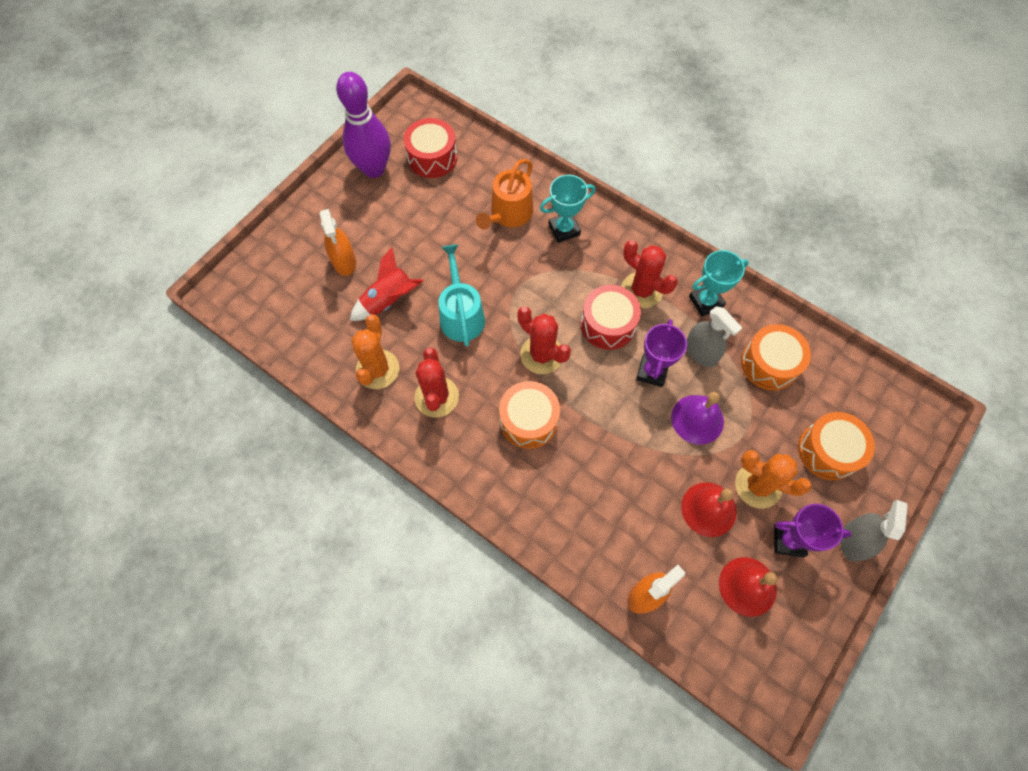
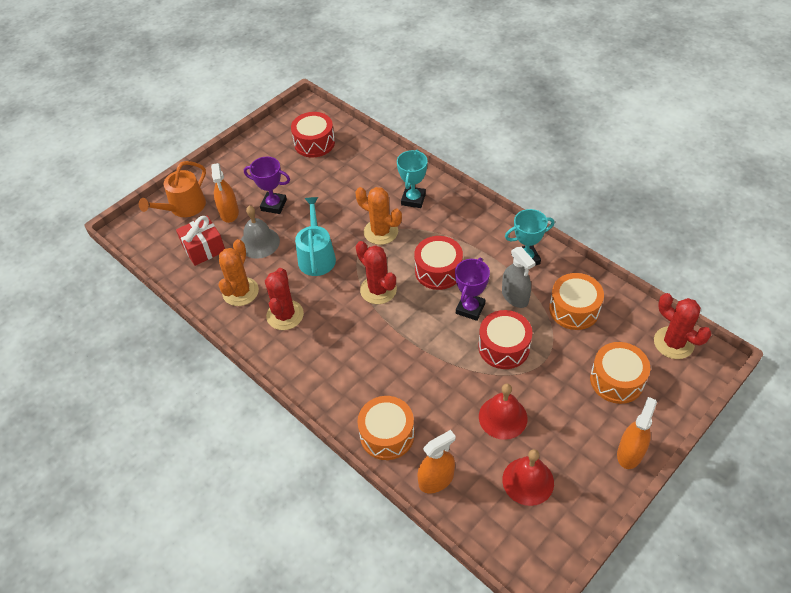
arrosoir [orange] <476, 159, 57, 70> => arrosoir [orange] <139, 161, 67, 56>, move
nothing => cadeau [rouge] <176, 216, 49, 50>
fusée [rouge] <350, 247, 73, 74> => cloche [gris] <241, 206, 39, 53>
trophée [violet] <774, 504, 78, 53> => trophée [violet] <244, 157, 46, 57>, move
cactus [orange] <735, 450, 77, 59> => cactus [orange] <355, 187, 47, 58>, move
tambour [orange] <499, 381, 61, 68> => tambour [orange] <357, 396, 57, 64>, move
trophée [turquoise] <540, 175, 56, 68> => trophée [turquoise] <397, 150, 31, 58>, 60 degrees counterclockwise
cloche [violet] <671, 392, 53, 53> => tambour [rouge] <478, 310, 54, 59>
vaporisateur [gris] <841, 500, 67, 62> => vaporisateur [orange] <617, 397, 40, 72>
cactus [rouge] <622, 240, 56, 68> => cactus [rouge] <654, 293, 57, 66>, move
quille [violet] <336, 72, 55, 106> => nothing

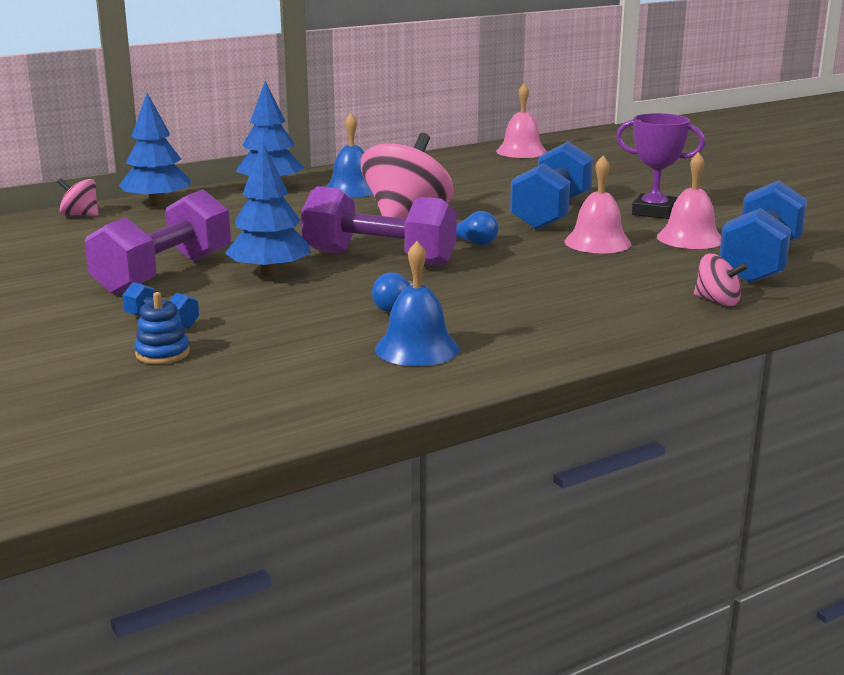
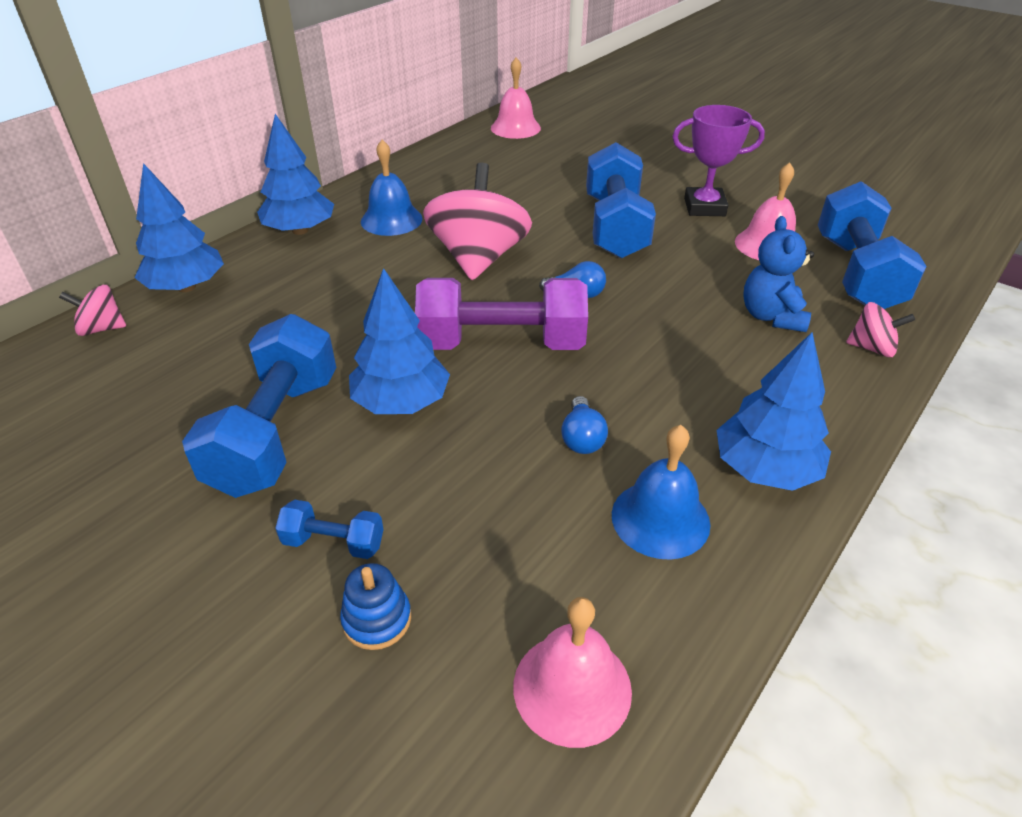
haltère [violet] <85, 189, 146, 106> => haltère [bleu] <182, 314, 154, 184>
cloche [rose] <565, 155, 66, 98> => cloche [rose] <513, 597, 119, 151>, move
nothing => arbre [bleu] <716, 332, 115, 159>
nothing => ours en peluche [bleu] <743, 216, 71, 116>

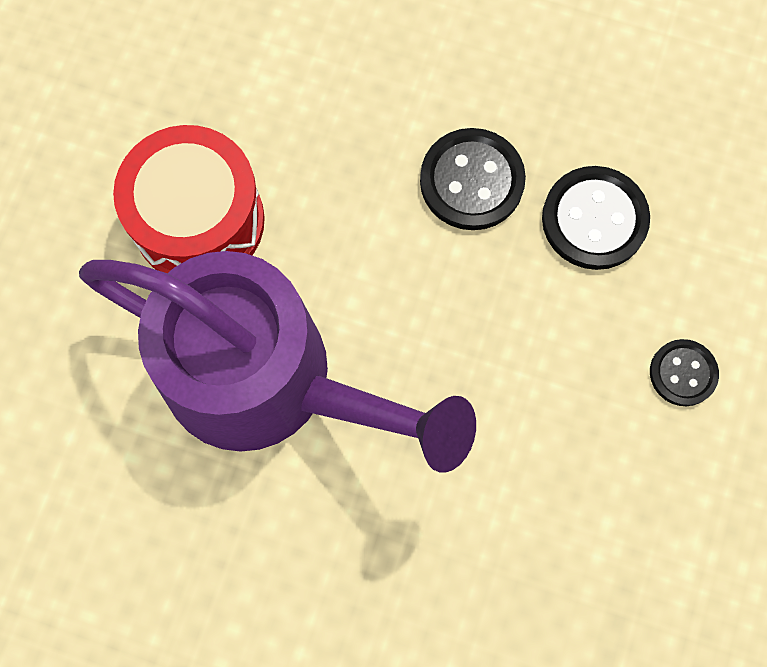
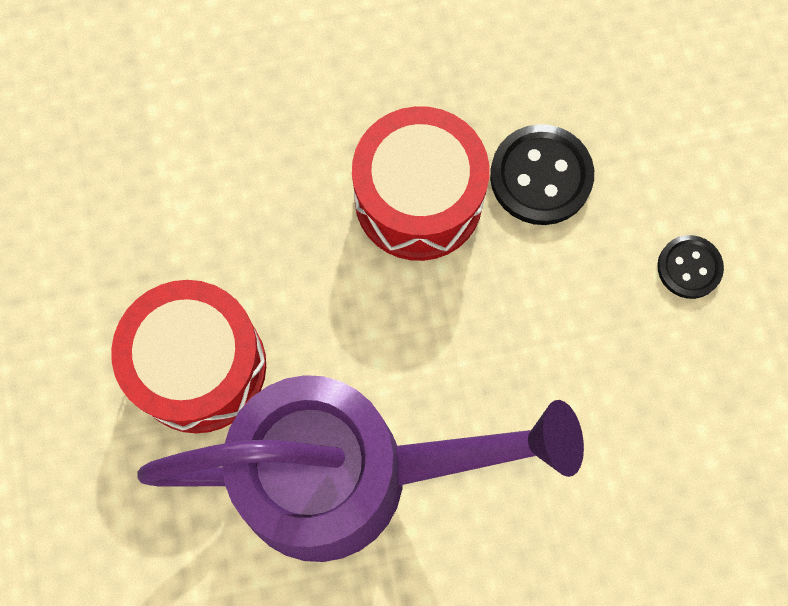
bouton [noir] <420, 128, 106, 102> => tambour [rouge] <352, 106, 137, 155>

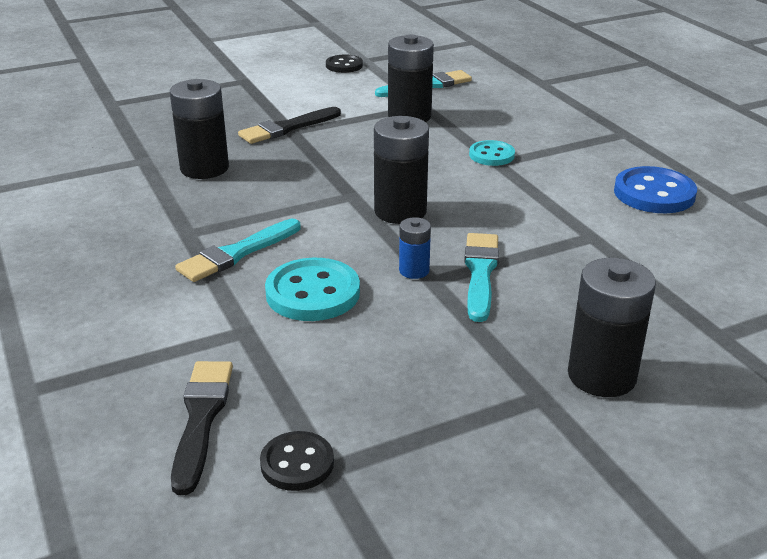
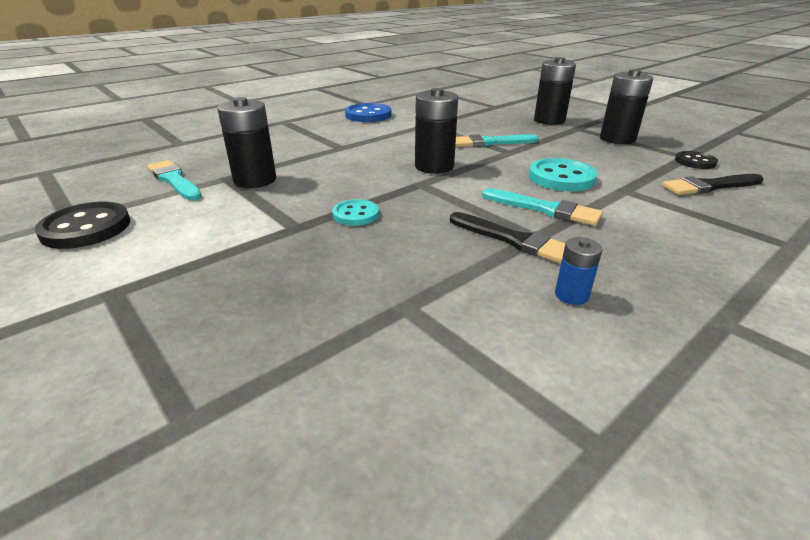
bouton [noir] <326, 55, 37, 18> => bouton [noir] <34, 202, 96, 47>, x1.63
bouton [turquoise] <469, 140, 46, 26> => bouton [turquoise] <332, 199, 47, 27>, move
pinceau [noir] <238, 107, 103, 37> => pinceau [noir] <450, 212, 115, 52>, move
pile [bleu] <399, 217, 32, 62> => pile [bleu] <555, 237, 47, 68>, move
pile [noir] <170, 79, 59, 100> => pile [noir] <600, 69, 53, 75>, move

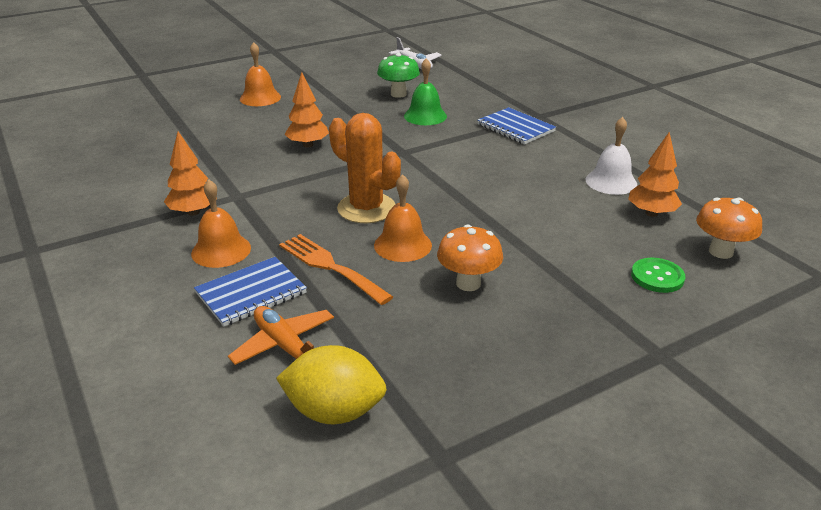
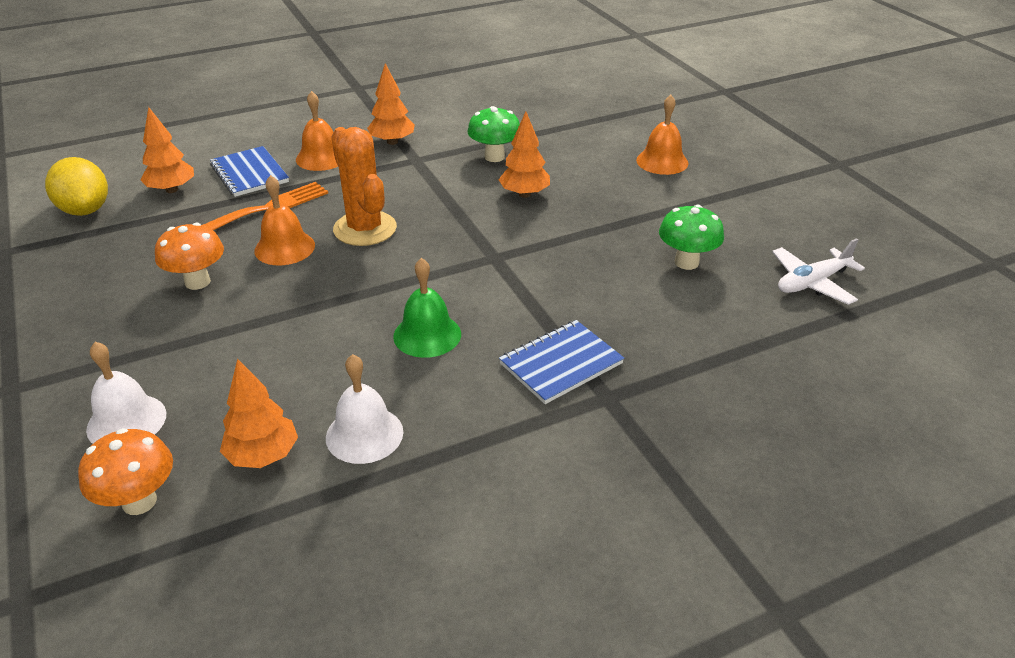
citron [jaune] <276, 345, 111, 79> => citron [jaune] <45, 157, 63, 59>, 45 degrees counterclockwise
bouton [vert] <631, 258, 54, 35> => cloche [blanc] <86, 342, 80, 102>
avion [orange] <228, 306, 106, 59> => arbre [orange] <140, 106, 54, 87>
cactus [orange] <329, 113, 72, 110> => cactus [orange] <331, 127, 66, 119>, 75 degrees counterclockwise
cloche [vert] <404, 58, 43, 67> => cloche [vert] <393, 258, 68, 100>, move
nothing => champignon [vert] <468, 106, 52, 56>

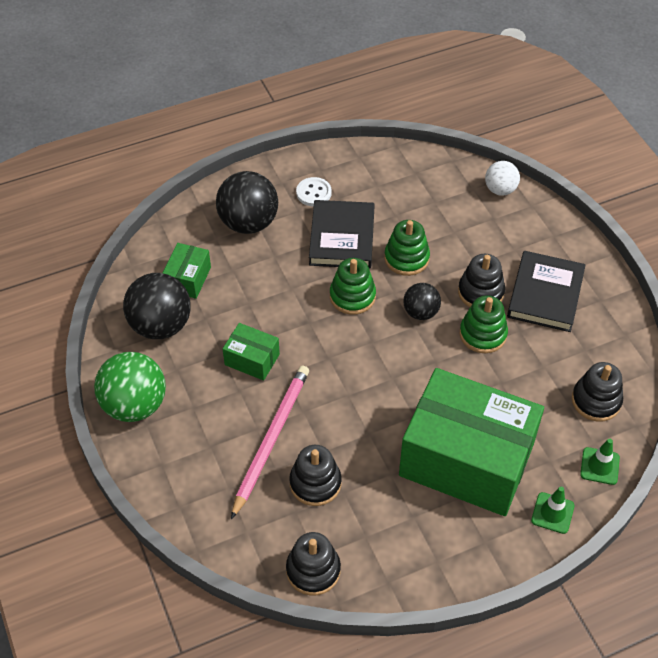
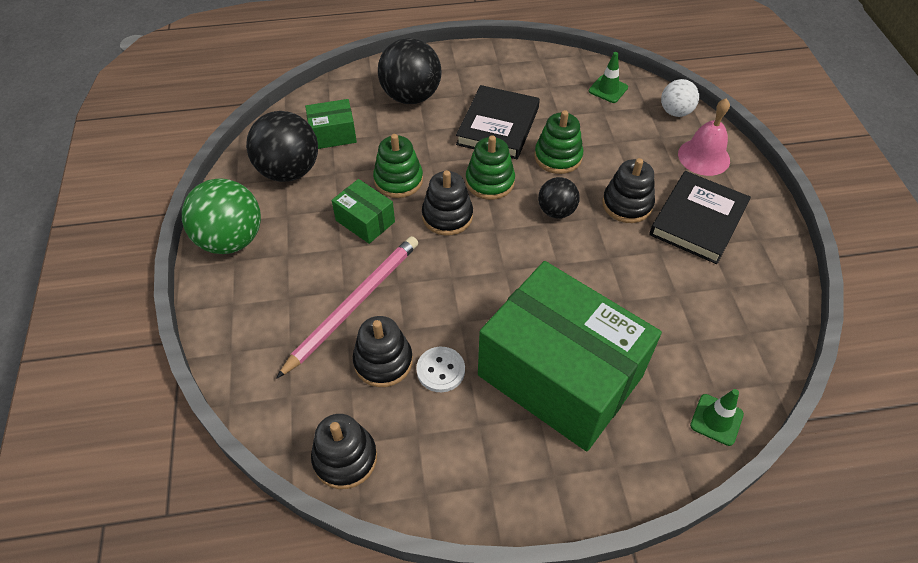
boîte [vert] <163, 243, 48, 56> => boîte [vert] <305, 99, 52, 50>, 45 degrees clockwise
jouet à empiler [vert] <460, 295, 48, 58> => jouet à empiler [vert] <373, 134, 50, 64>, move
bouton [blanc] <296, 177, 36, 29> => bouton [blanc] <416, 347, 49, 45>, move
jouet à empiler [noir] <572, 362, 51, 60> => jouet à empiler [noir] <422, 170, 51, 66>, move
cône de chantier [vert] <531, 487, 44, 47> => cône de chantier [vert] <589, 52, 39, 51>, move
nothing => cloche [rose] <678, 98, 52, 78>

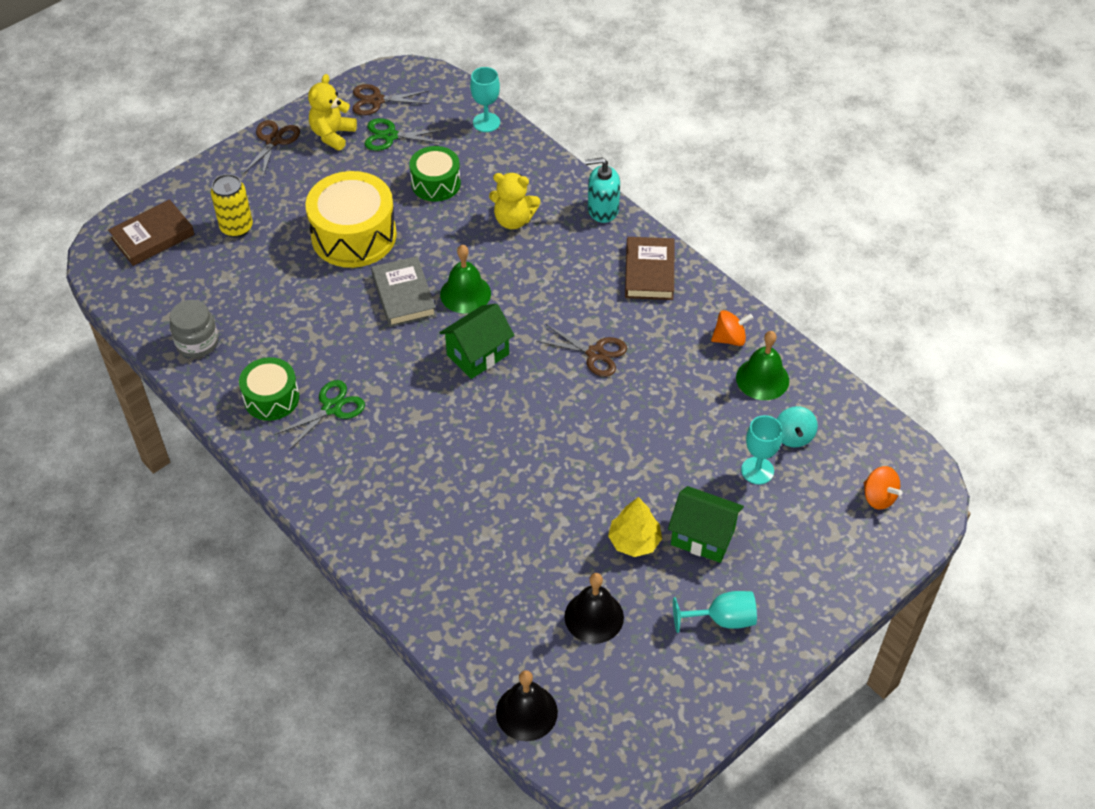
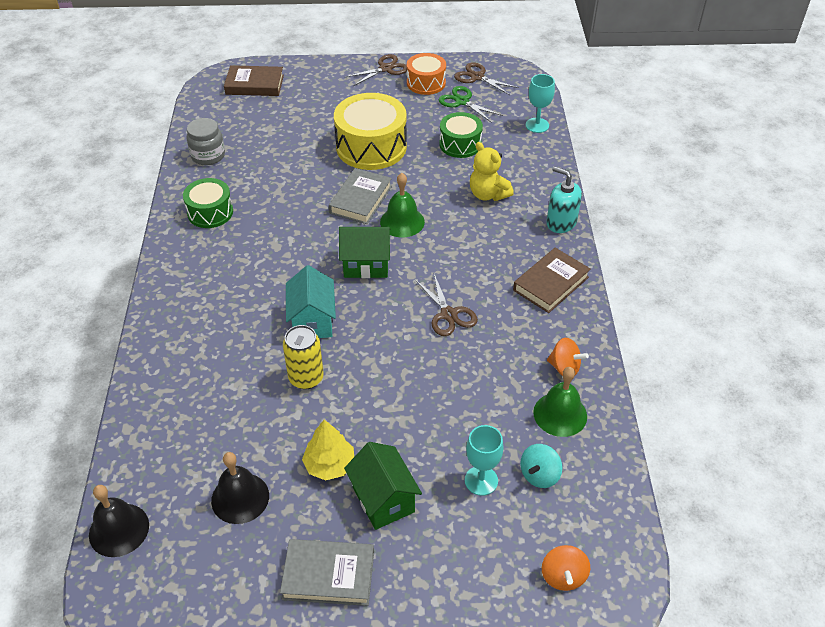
verre à pied [turquoise] <673, 591, 84, 42> => livre [gris] <280, 539, 94, 67>
canette [jaune] <211, 174, 42, 64> => canette [jaune] <283, 325, 41, 65>, move
nothing => maison [turquoise] <286, 265, 50, 73>
ours en peluche [jaune] <308, 74, 49, 77> => tambour [orange] <407, 53, 39, 42>
ciseaux [vert] <275, 380, 90, 69> => nothing

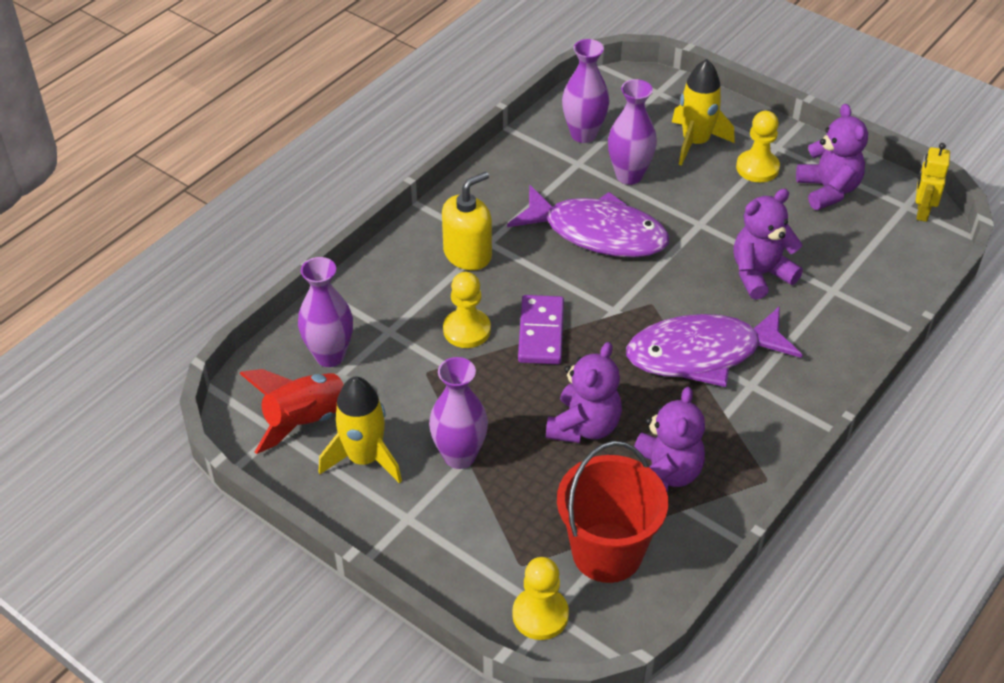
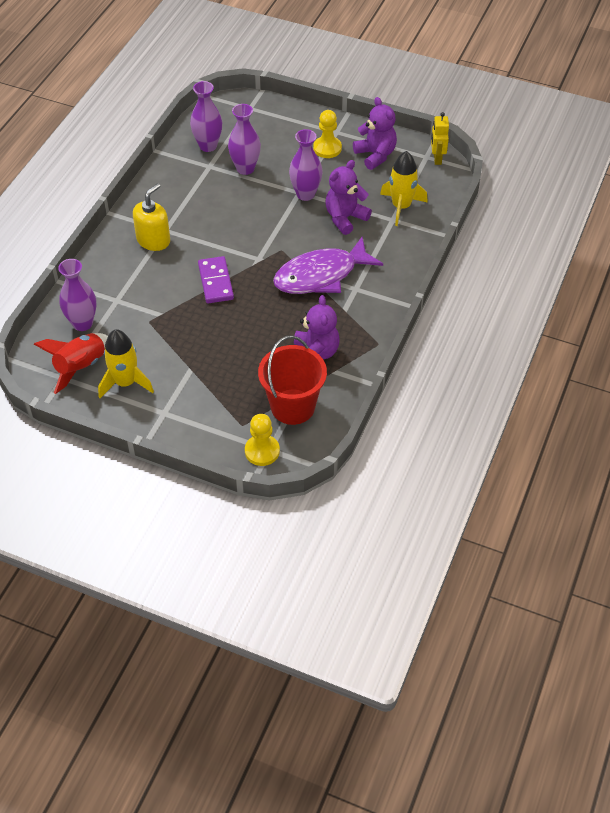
vase [violet] <429, 357, 59, 112> => vase [violet] <289, 129, 33, 72>, move
fusée [jaune] <672, 59, 62, 107> => fusée [jaune] <380, 151, 48, 75>, move
pion [jaune] <443, 272, 48, 76> => nothing
poisson [violet] <507, 185, 162, 73> => nothing
ours en peluche [violet] <546, 342, 76, 101> => nothing

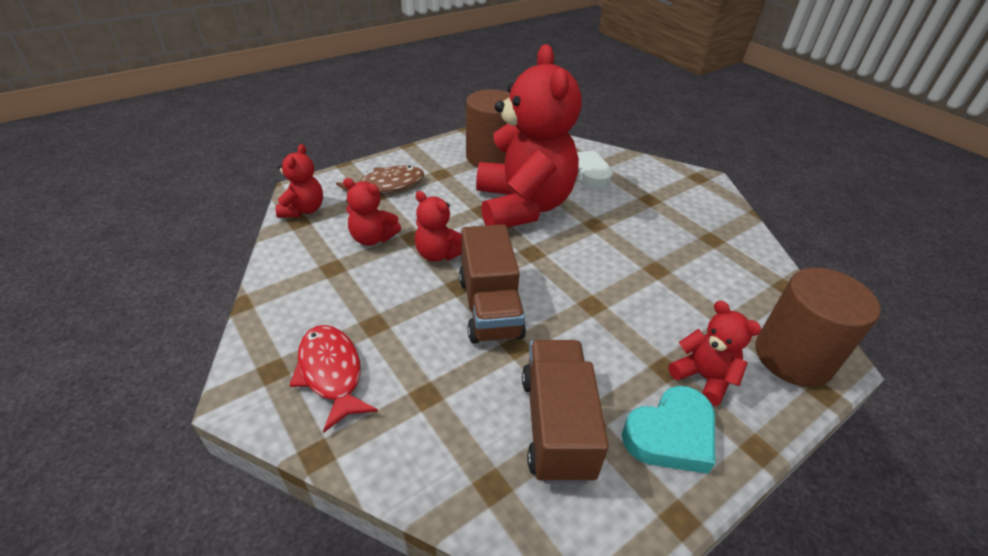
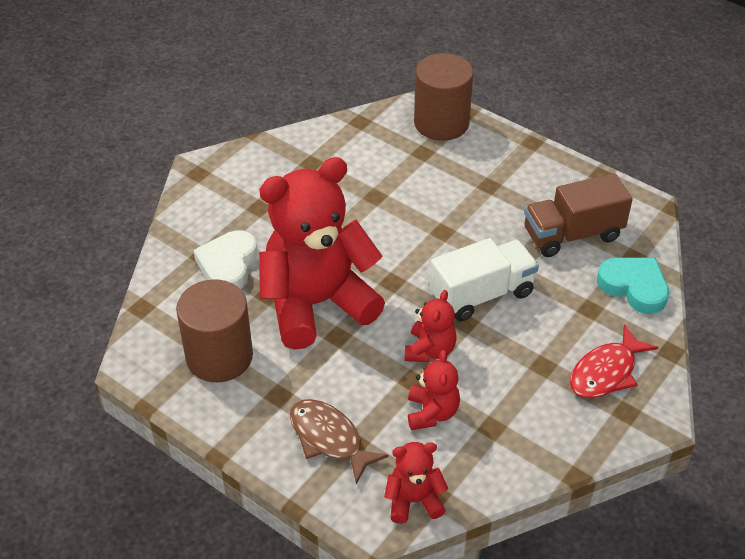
camion [marron] <459, 224, 67, 120> => camion [blanc] <429, 238, 110, 83>
cœur [turquoise] <622, 386, 93, 88> => cœur [turquoise] <597, 258, 72, 56>, move
ours en peluche [rouge] <668, 301, 93, 105> => nothing

